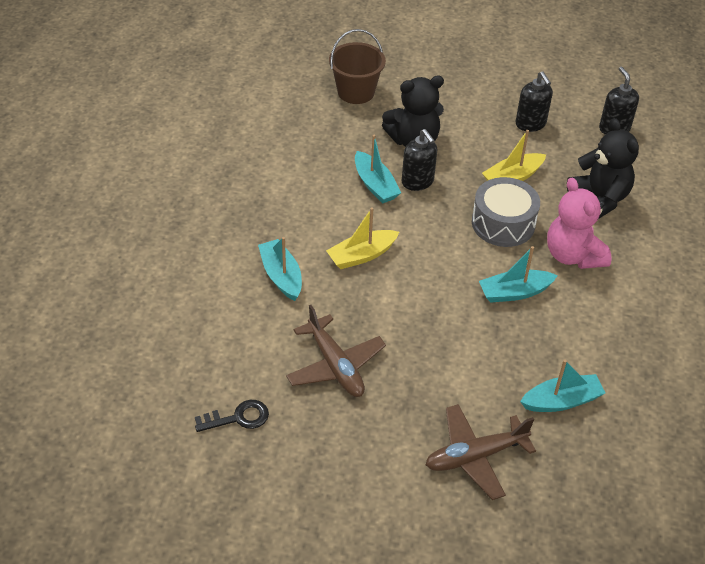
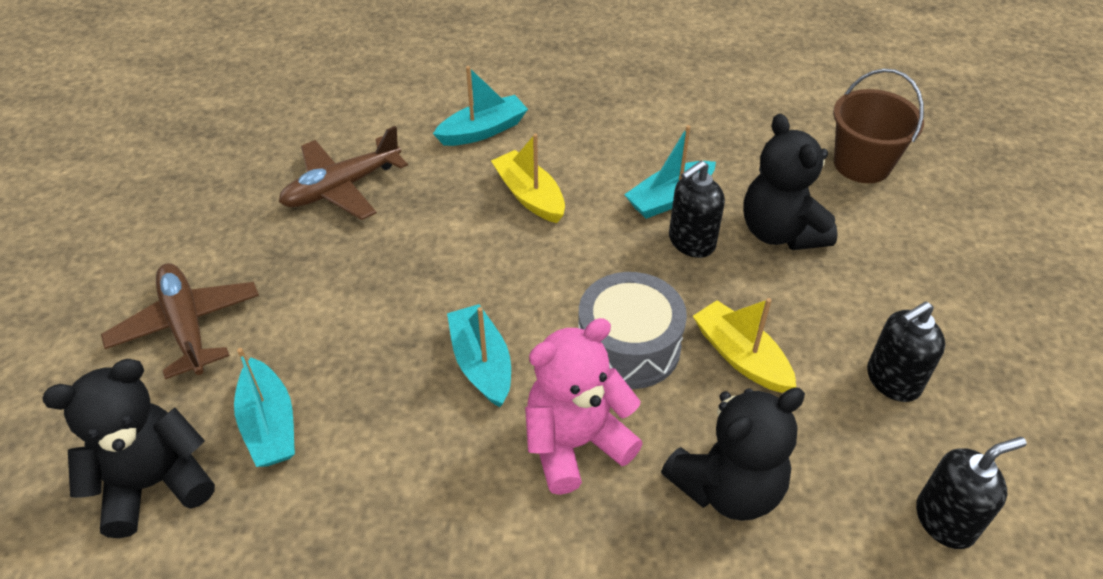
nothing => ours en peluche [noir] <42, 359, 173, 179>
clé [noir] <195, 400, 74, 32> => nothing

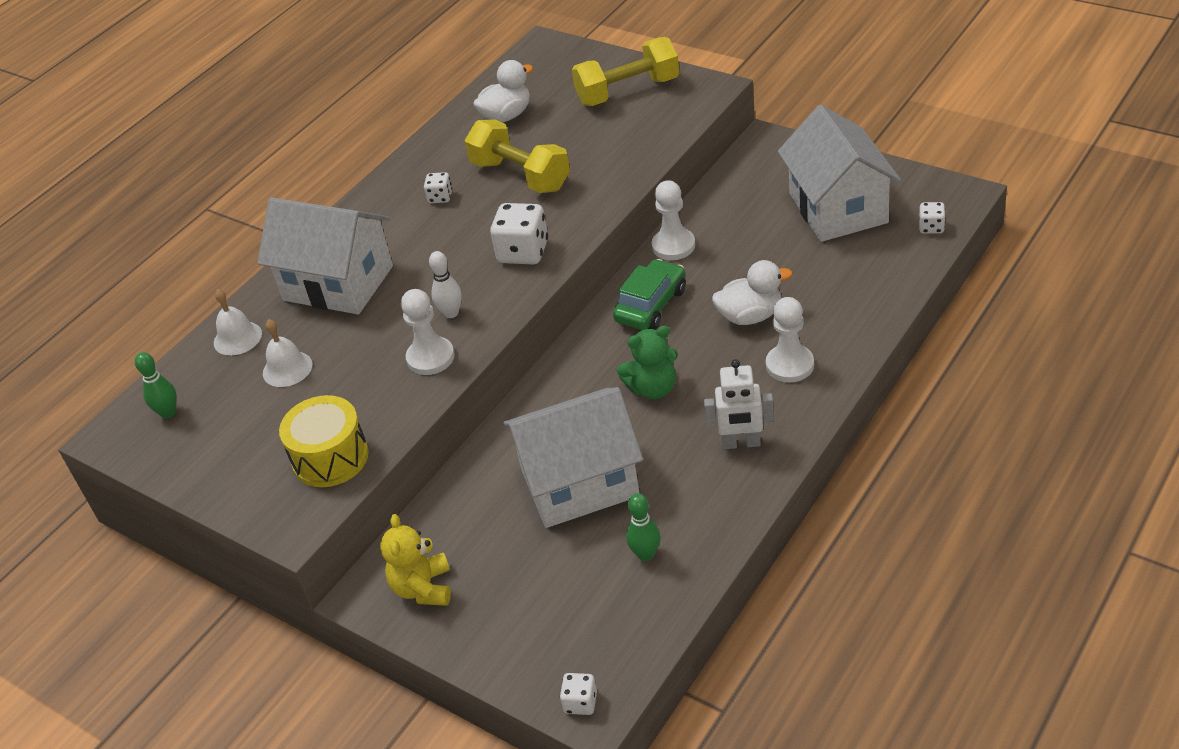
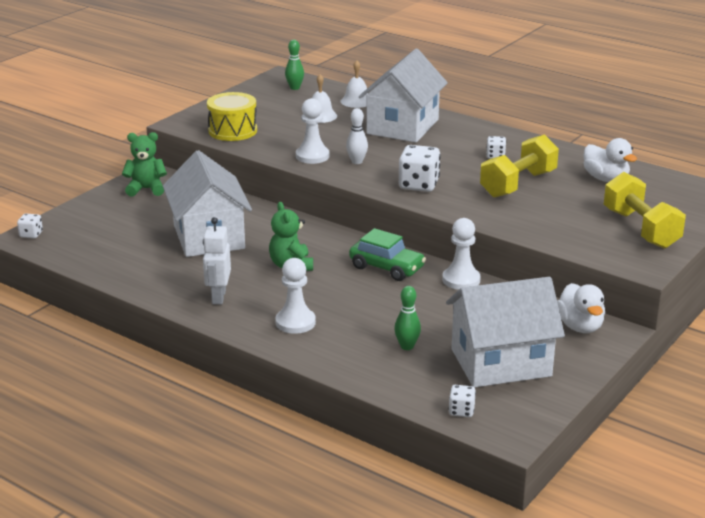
ours en peluche [jaune] <380, 514, 71, 92> => ours en peluche [vert] <122, 132, 45, 65>
quille [vert] <626, 493, 35, 68> => quille [vert] <394, 286, 27, 64>, move
canard [blanc] <712, 260, 81, 65> => canard [blanc] <557, 283, 48, 50>, move

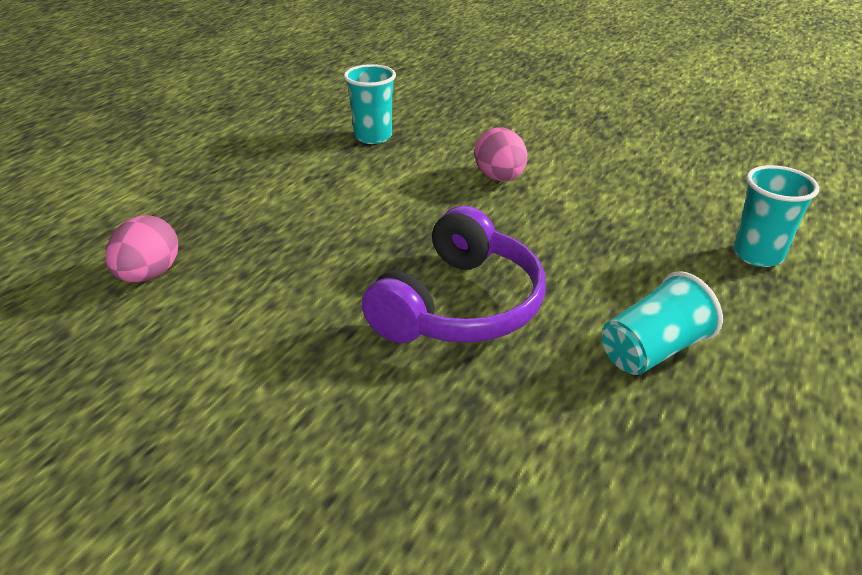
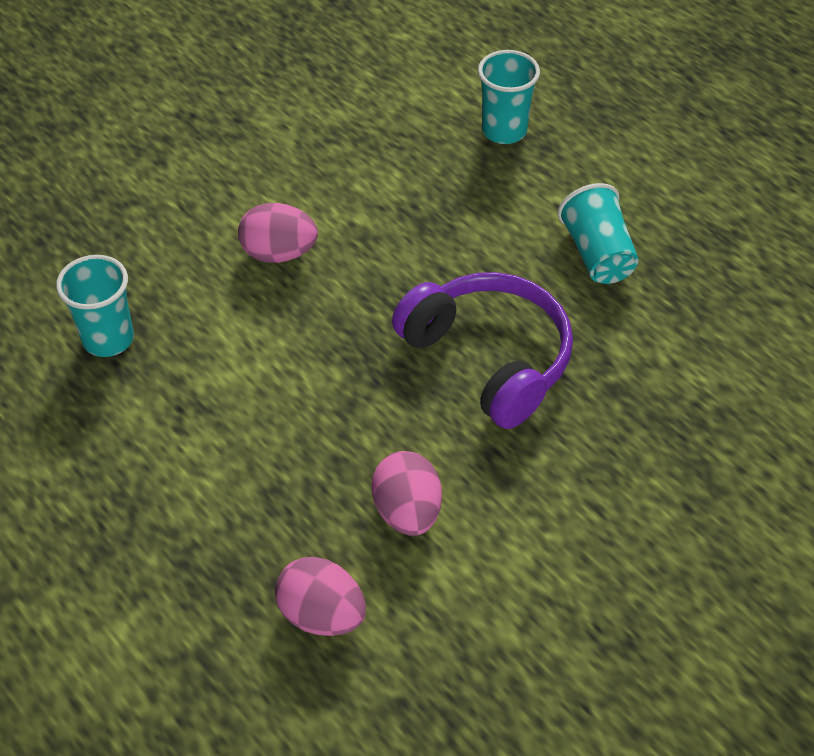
nothing => œuf [rose] <372, 451, 70, 85>

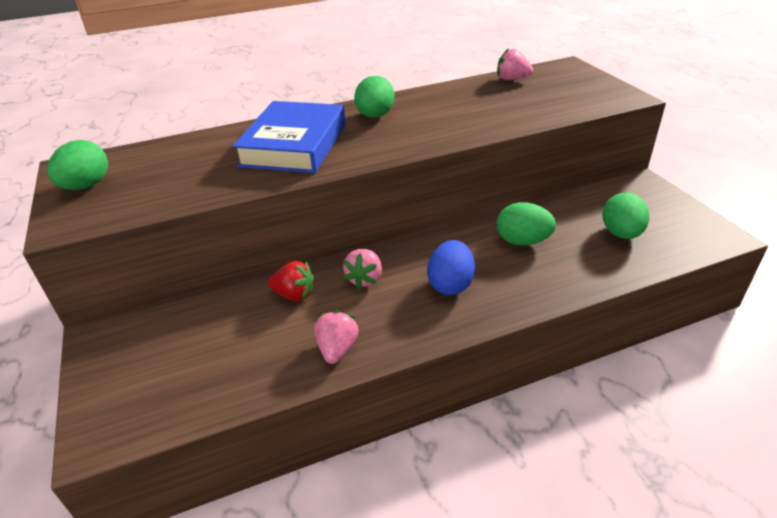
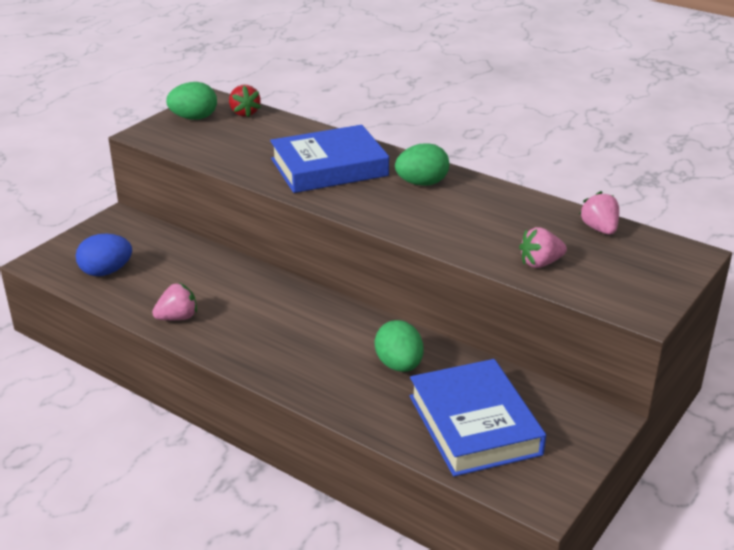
œuf [bleu] <427, 240, 48, 55> => œuf [bleu] <76, 234, 56, 42>, move
fraise [rouge] <268, 261, 46, 40> => fraise [rouge] <229, 85, 32, 33>, move
œuf [vert] <602, 193, 47, 46> => livre [bleu] <410, 359, 136, 118>
fraise [rose] <343, 249, 39, 40> => fraise [rose] <519, 227, 48, 41>, move

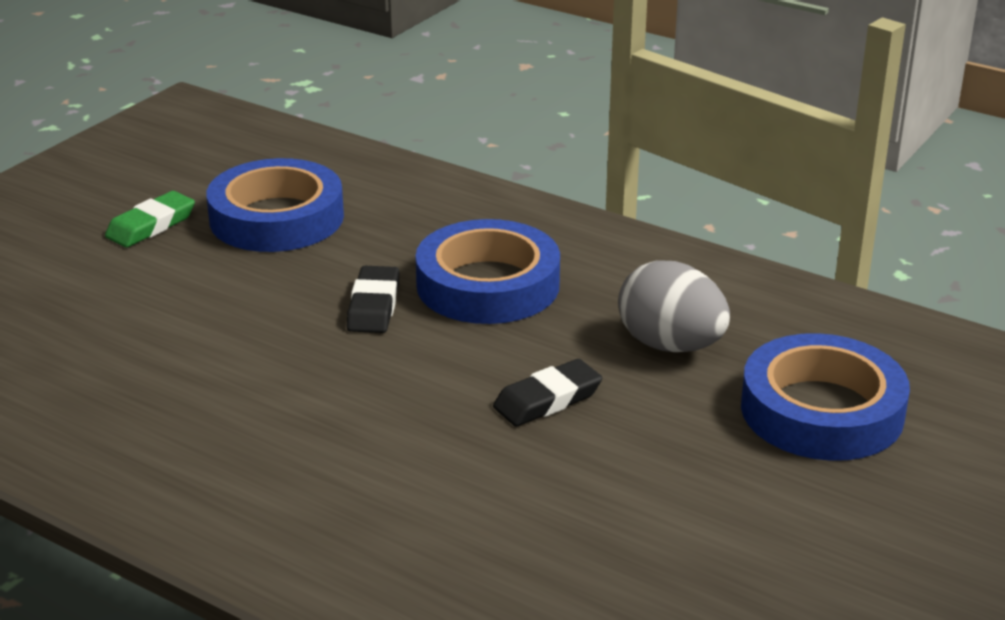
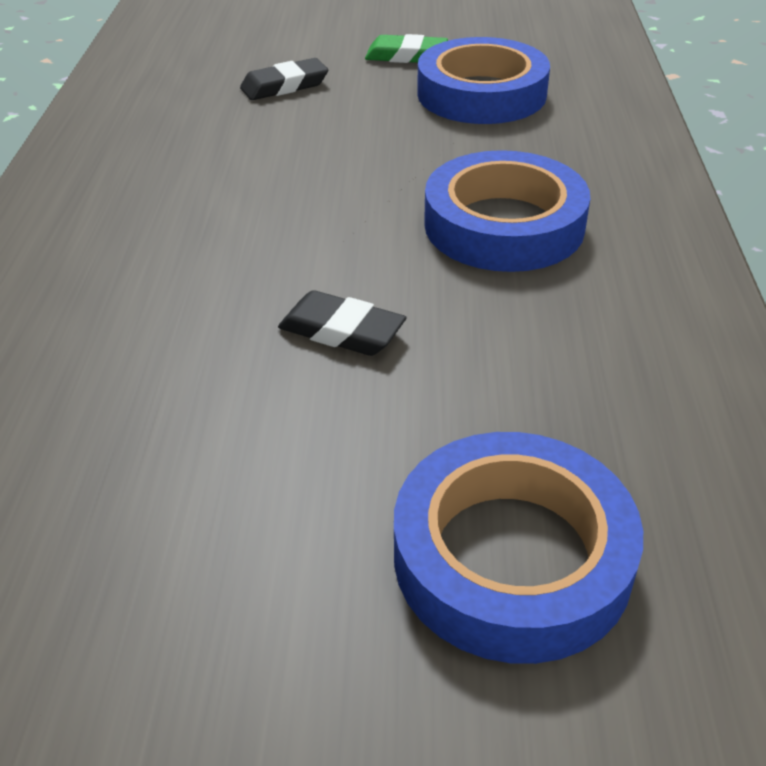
gomme [noir] <347, 266, 53, 67> => gomme [noir] <240, 58, 88, 42>, move
œuf [gris] <618, 260, 112, 92> => nothing

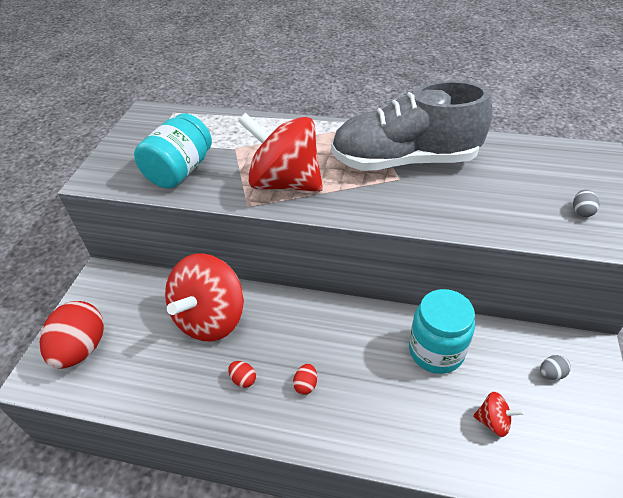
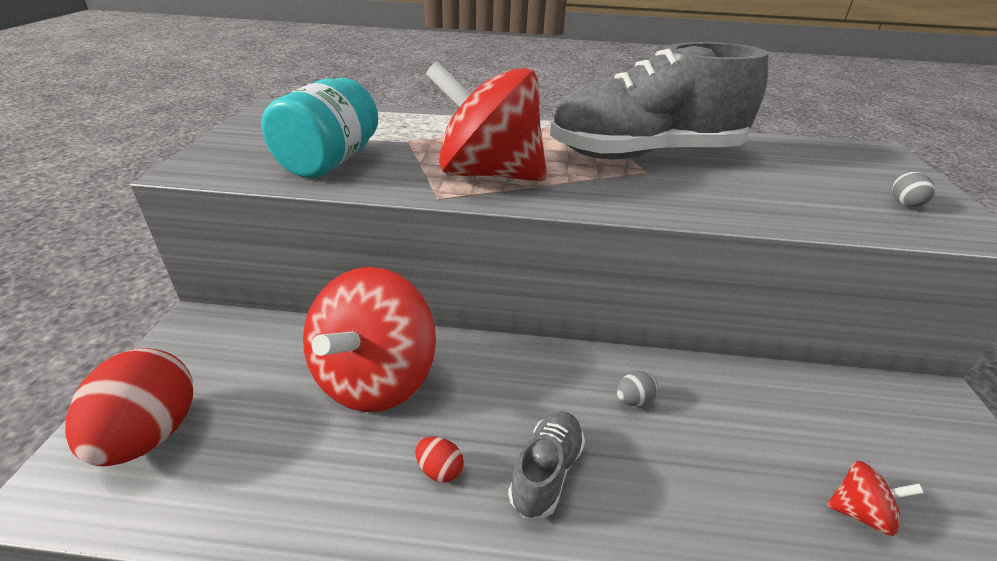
œuf [rouge] <293, 364, 24, 31> => chaussure [gris] <508, 411, 77, 107>
œuf [gris] <540, 355, 31, 25> => œuf [gris] <616, 371, 42, 35>, move
bocal [turquoise] <409, 289, 66, 85> => nothing

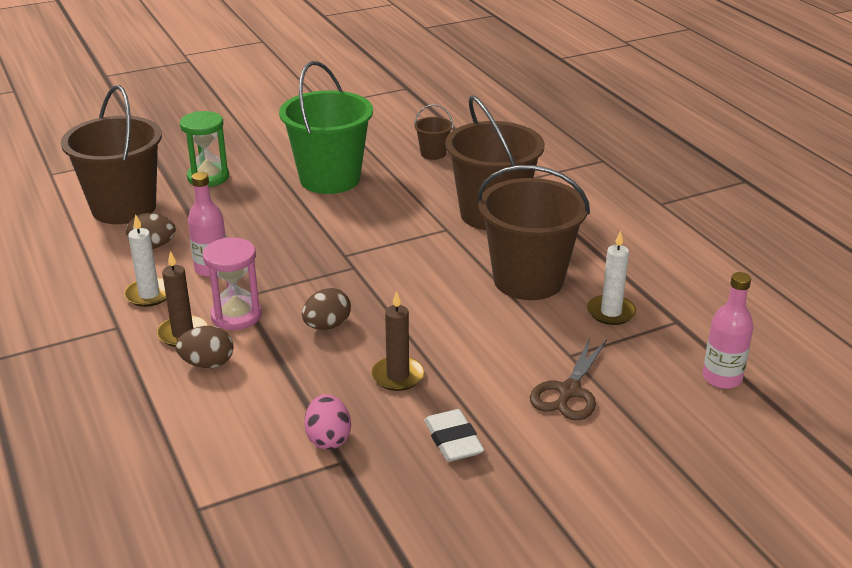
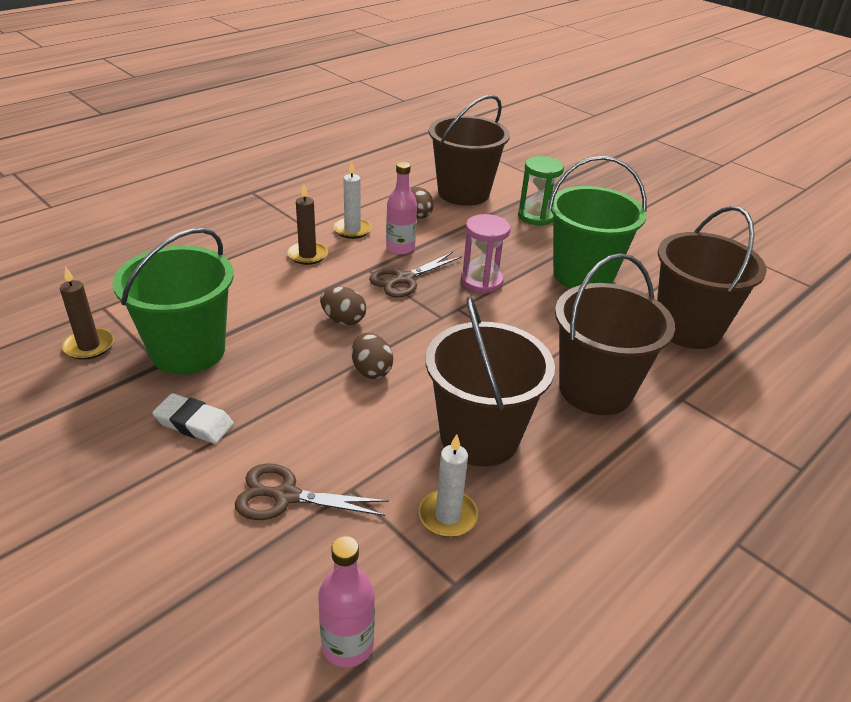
bougie [marron] <371, 291, 54, 100> => bougie [marron] <60, 266, 54, 94>, move
œuf [rose] <304, 394, 47, 56> => seau [vert] <112, 228, 122, 147>
gomme [blanc] <424, 409, 60, 53> => gomme [blanc] <152, 393, 82, 51>, 60 degrees clockwise
œuf [marron] <175, 326, 59, 42> => œuf [marron] <352, 333, 41, 46>, move
nothing => ciseaux [marron] <369, 252, 93, 46>
sablier [rose] <203, 238, 59, 92> => sablier [rose] <461, 214, 50, 80>, move
seau [marron] <414, 105, 39, 55> => seau [marron] <657, 206, 110, 143>, x2.29

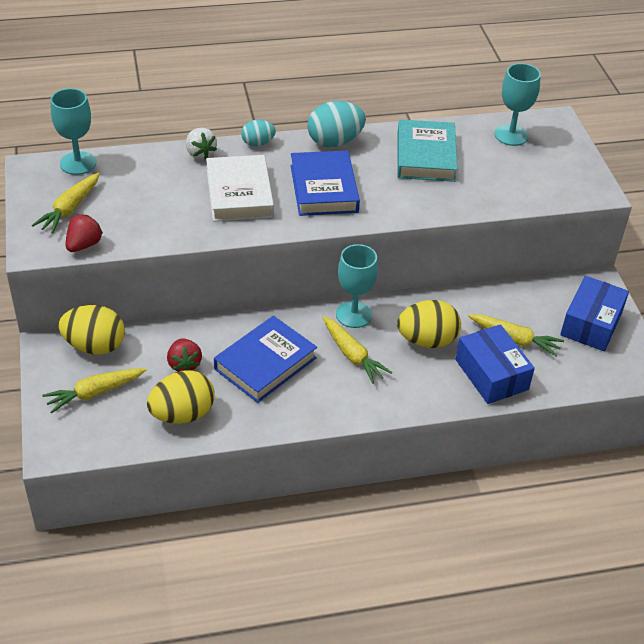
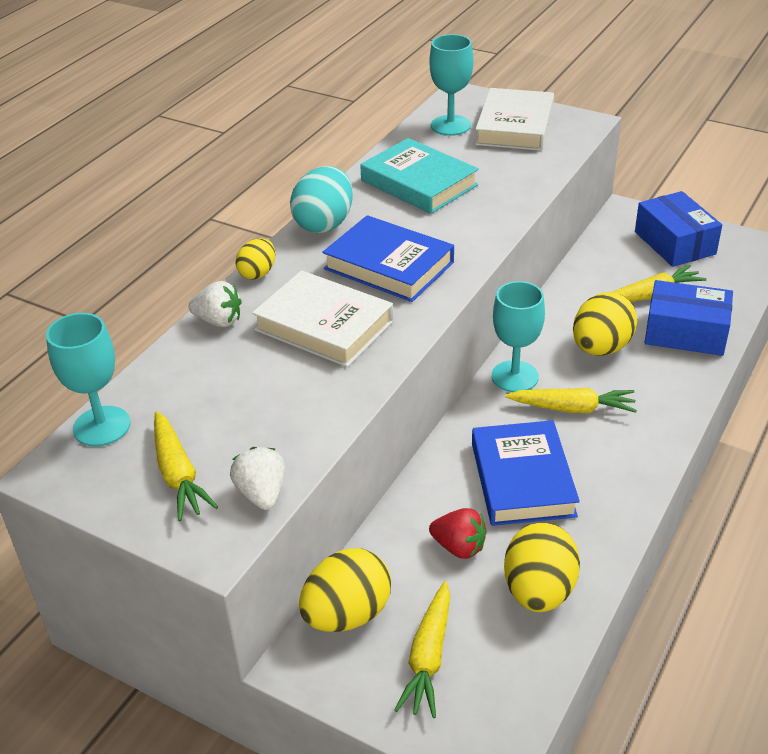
fraise [rouge] <66, 214, 37, 38> => fraise [blanc] <230, 447, 55, 63>
œuf [turquoise] <241, 120, 35, 26> => œuf [jaune] <235, 238, 40, 42>
nothing => livre [blanc] <475, 88, 79, 63>

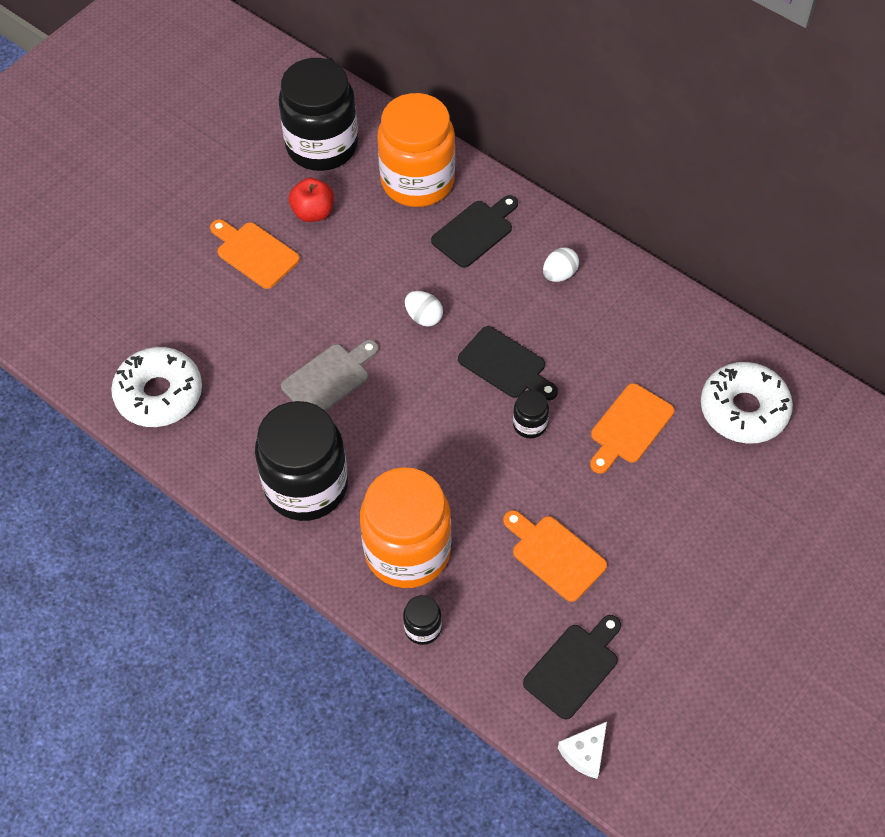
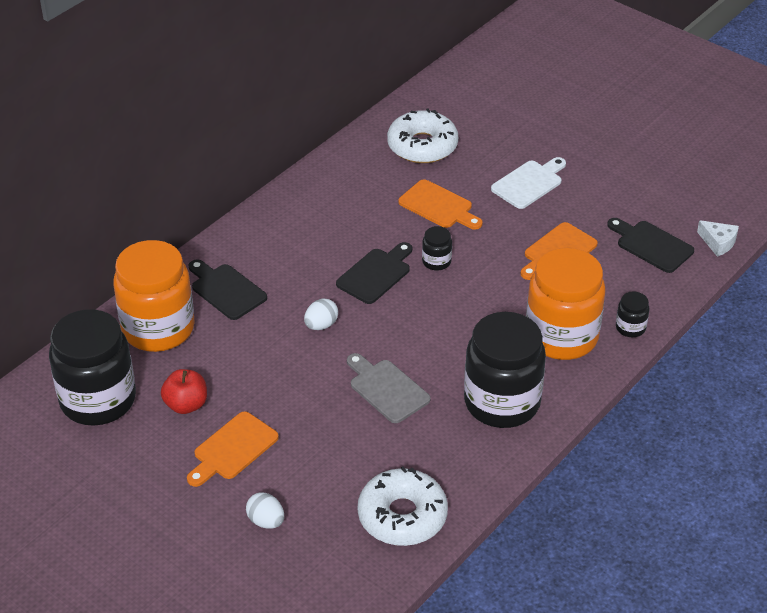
œuf [blanc] <543, 247, 36, 35> => œuf [blanc] <246, 493, 38, 36>, move
nothing => planche à découper [blanc] <491, 157, 75, 52>

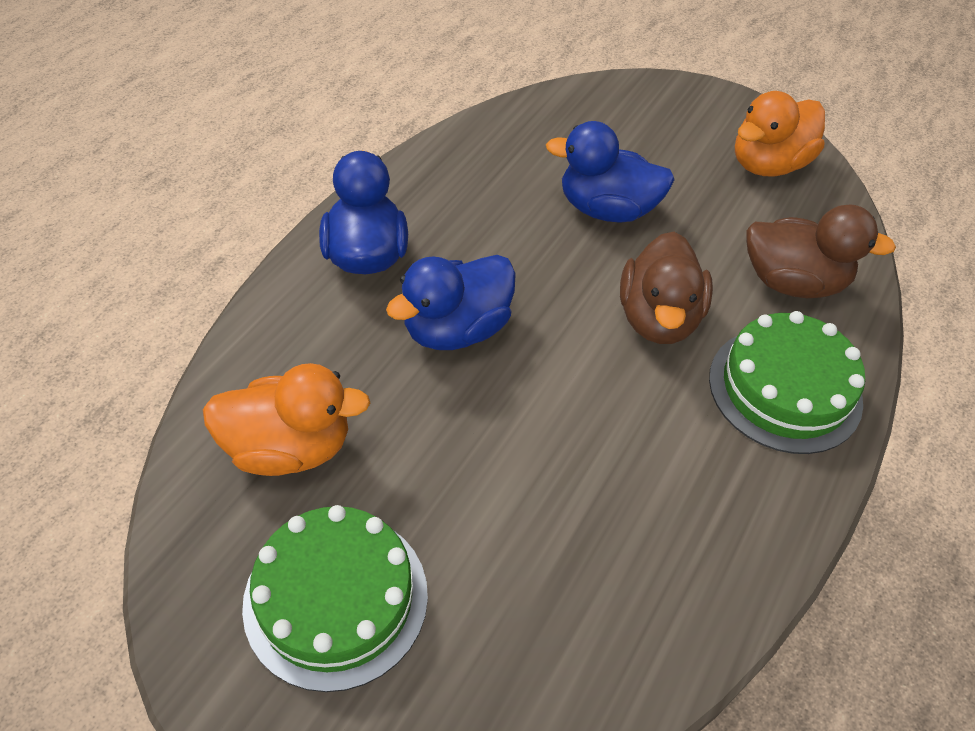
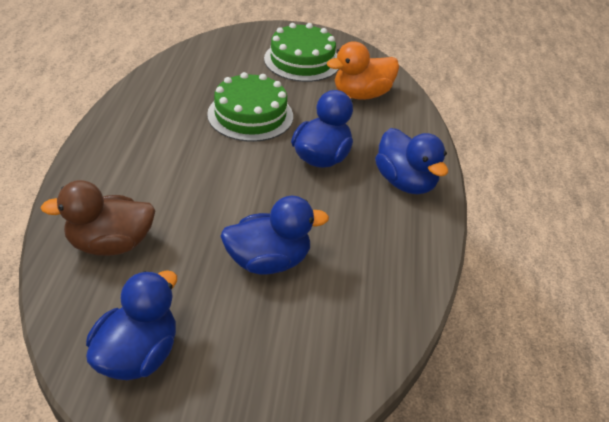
canard [orange] <735, 91, 90, 85> => canard [bleu] <86, 270, 91, 110>
gâteau [vert] <709, 311, 156, 143> => gâteau [vert] <207, 72, 86, 70>, move
canard [marron] <620, 232, 93, 112> => nothing

